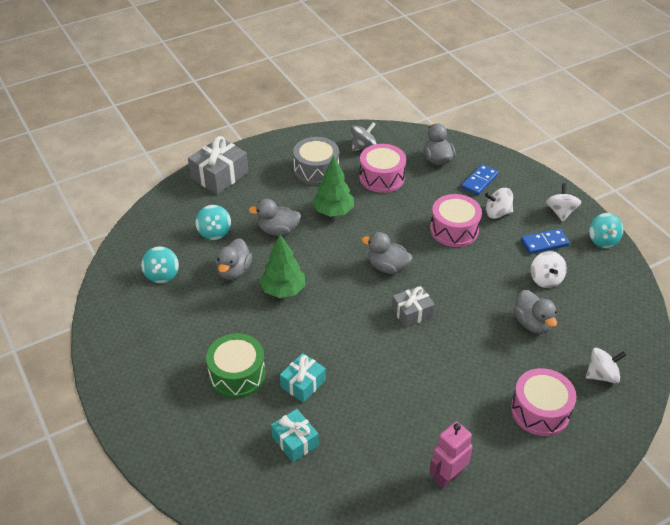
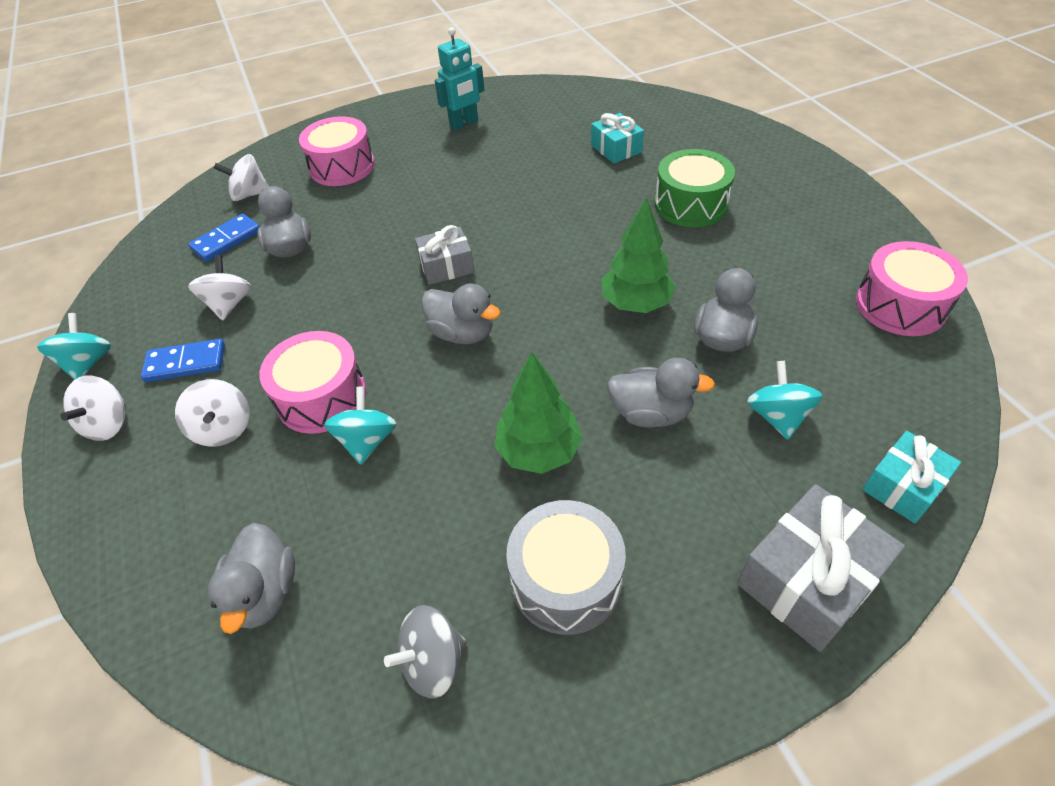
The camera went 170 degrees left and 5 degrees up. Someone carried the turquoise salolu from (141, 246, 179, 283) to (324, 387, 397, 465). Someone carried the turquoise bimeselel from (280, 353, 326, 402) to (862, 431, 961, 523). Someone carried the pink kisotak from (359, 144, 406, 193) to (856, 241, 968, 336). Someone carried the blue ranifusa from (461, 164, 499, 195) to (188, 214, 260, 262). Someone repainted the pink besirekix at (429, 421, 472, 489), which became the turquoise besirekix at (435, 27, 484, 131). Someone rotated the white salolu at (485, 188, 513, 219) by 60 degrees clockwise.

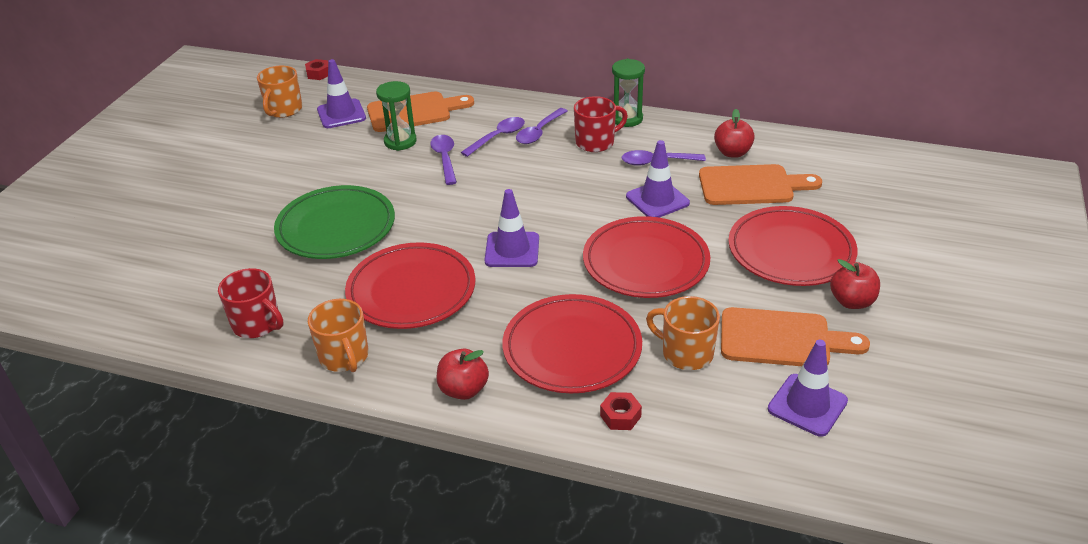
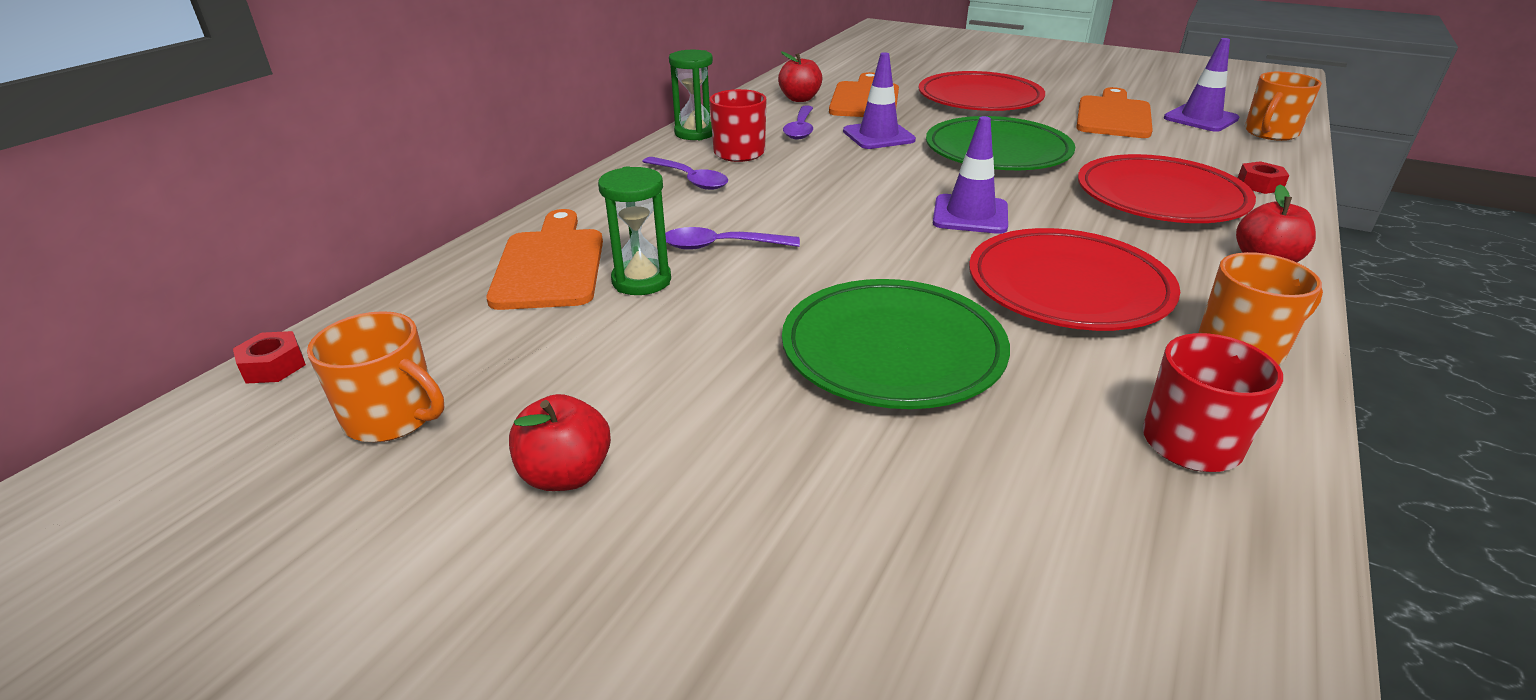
The camera went 80 degrees left and 5 degrees down. Someone took away the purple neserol at (317, 59, 366, 128). Someone took away the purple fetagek at (461, 117, 525, 157). Someone carried the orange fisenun from (646, 296, 720, 370) to (1245, 72, 1322, 141). Someone carried the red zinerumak from (830, 259, 880, 309) to (509, 394, 611, 491). Someone repainted the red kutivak at (583, 216, 710, 298), which became the green kutivak at (926, 116, 1075, 170).

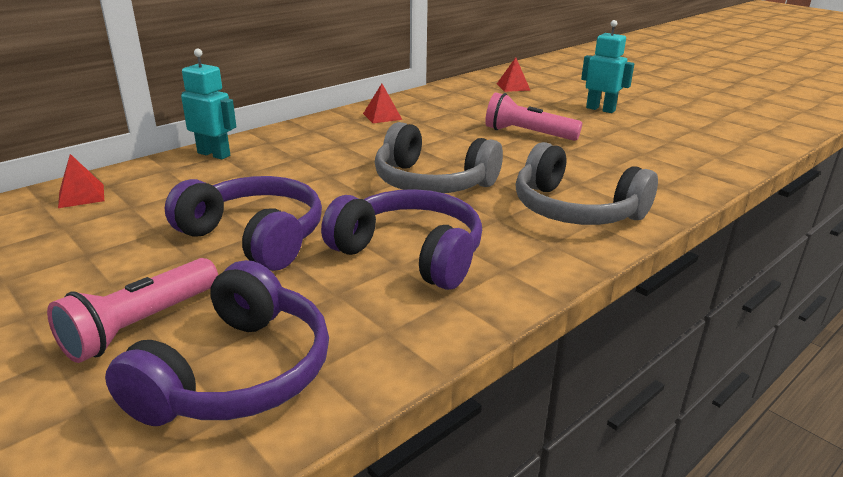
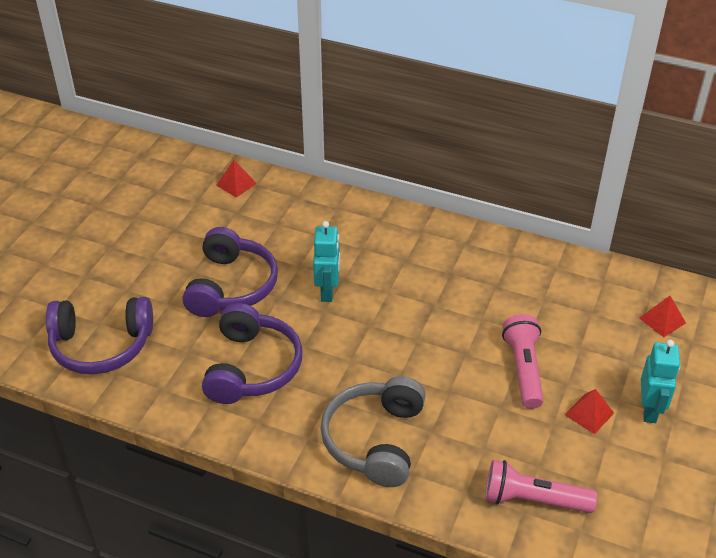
The camera went 65 degrees right and 15 degrees up. Someone took away the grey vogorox at (375, 122, 503, 193). Someone carried the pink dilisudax from (47, 258, 218, 363) to (485, 460, 597, 513). Someone carried the turquoise besirekix from (181, 49, 236, 160) to (313, 221, 340, 302). Someone carried the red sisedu from (363, 84, 402, 123) to (565, 389, 614, 434).

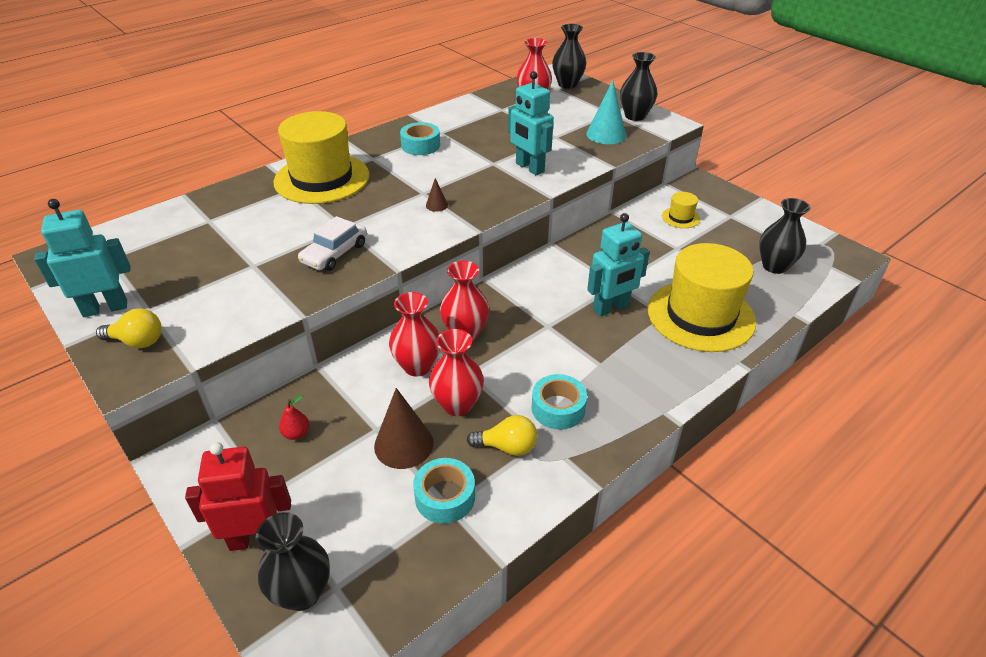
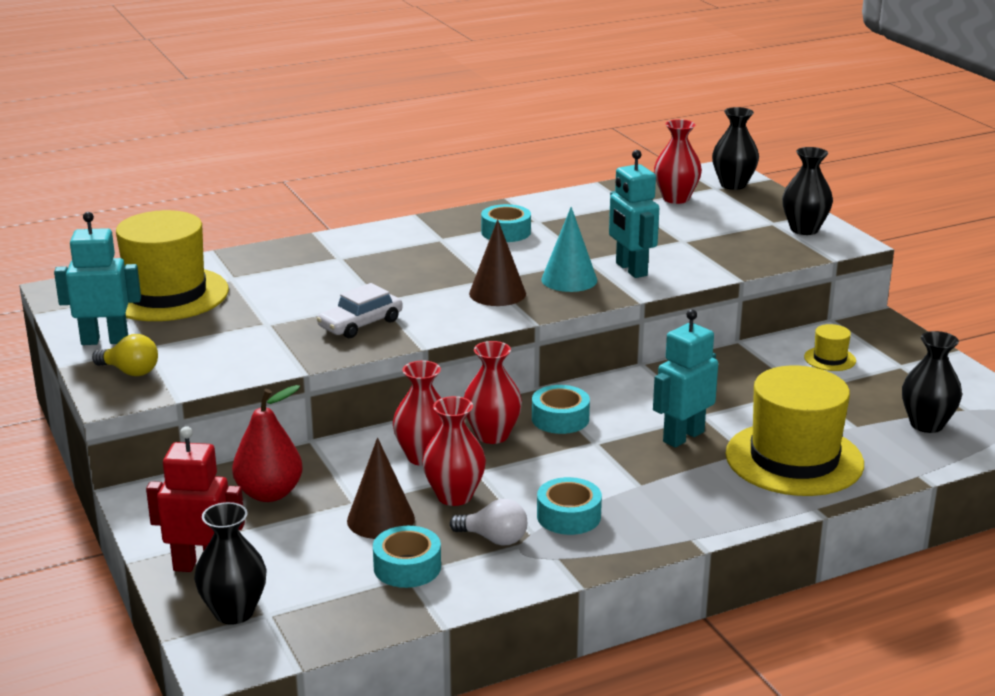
The camera went 15 degrees right and 15 degrees down. Someone put down the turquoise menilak at (532, 385, 590, 434). Someone carried the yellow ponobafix from (273, 111, 369, 204) to (116, 210, 229, 321). Someone carried the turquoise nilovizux from (586, 80, 626, 144) to (541, 207, 597, 292). Someone repainted the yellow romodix at (467, 415, 537, 456), which became the white romodix at (450, 499, 527, 546). Someone rotated the turquoise besirekix at (587, 213, 650, 317) by 150 degrees clockwise. Someone scaled the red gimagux at (279, 395, 309, 440) by 2.11. Someone scaled the brown nilovizux at (426, 178, 448, 212) by 2.07.

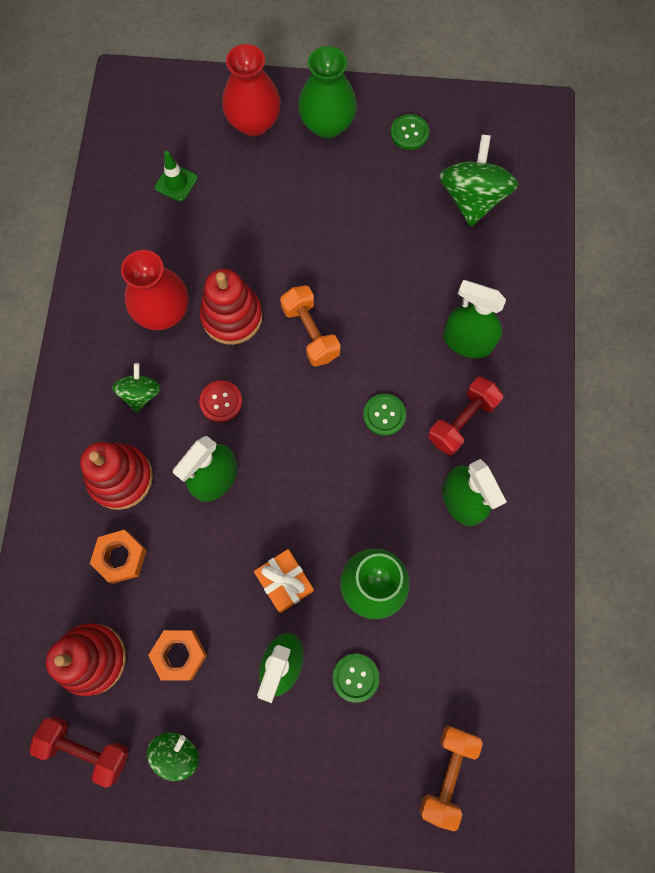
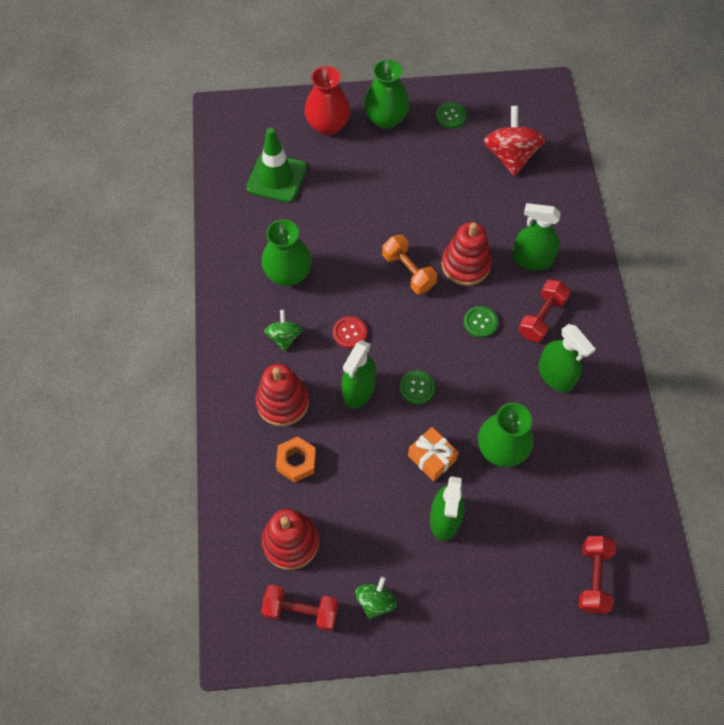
The camera went 10 degrees left and 10 degrees down. Someone took away the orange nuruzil at (148, 630, 207, 681). Someone carried the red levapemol from (200, 269, 263, 345) to (442, 222, 492, 286). Someone carried the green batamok from (333, 654, 379, 703) to (400, 371, 435, 404). Someone repainted the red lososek at (121, 250, 189, 330), which became the green lososek at (262, 219, 312, 286). Someone repainted the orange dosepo at (420, 726, 483, 831), which became the red dosepo at (579, 536, 616, 614). Someone repainted the green salolu at (439, 134, 518, 227), which became the red salolu at (484, 106, 546, 176). Someone scaled the green neserol at (155, 151, 198, 202) by 1.86.

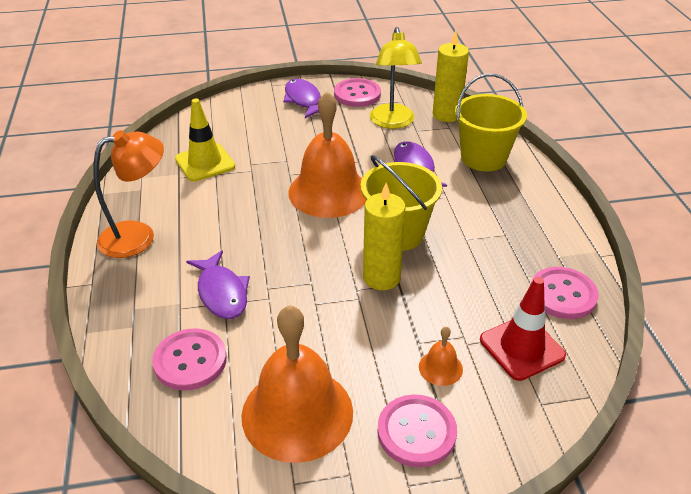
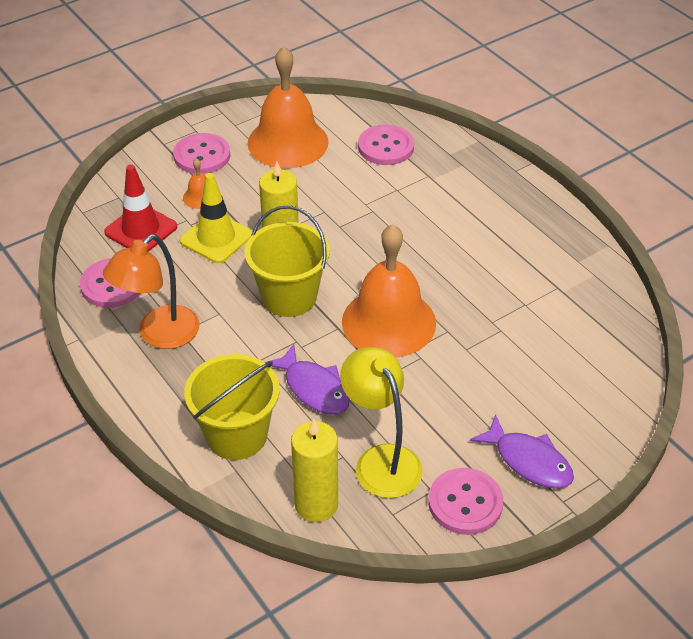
The camera went 155 degrees right and 5 degrees up. Someone took away the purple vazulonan at (186, 250, 250, 319). Someone carried the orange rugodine from (94, 130, 164, 258) to (103, 234, 200, 349). Someone carried the yellow neserol from (175, 99, 235, 182) to (180, 173, 252, 263).

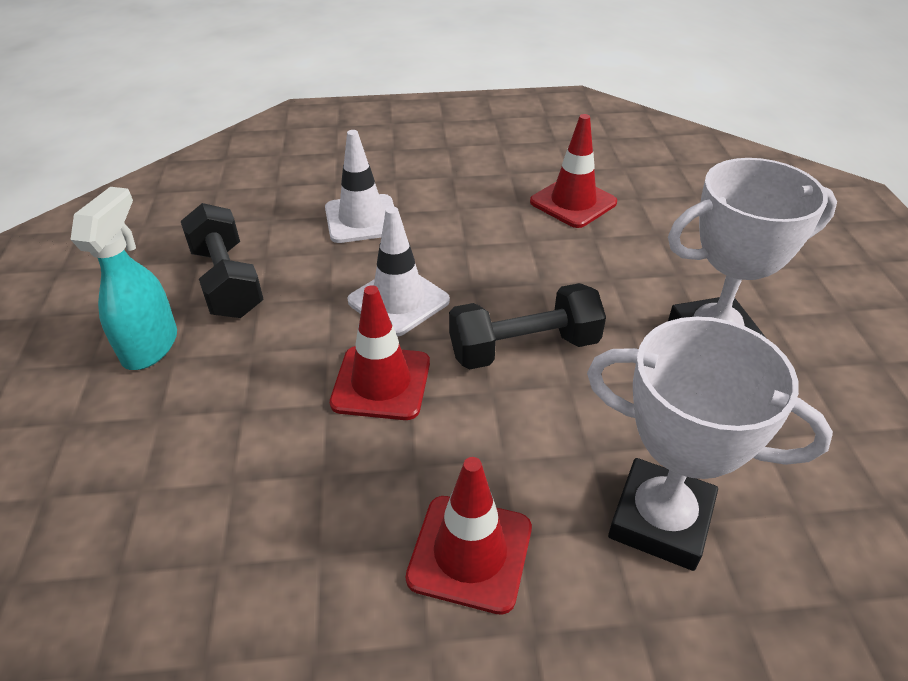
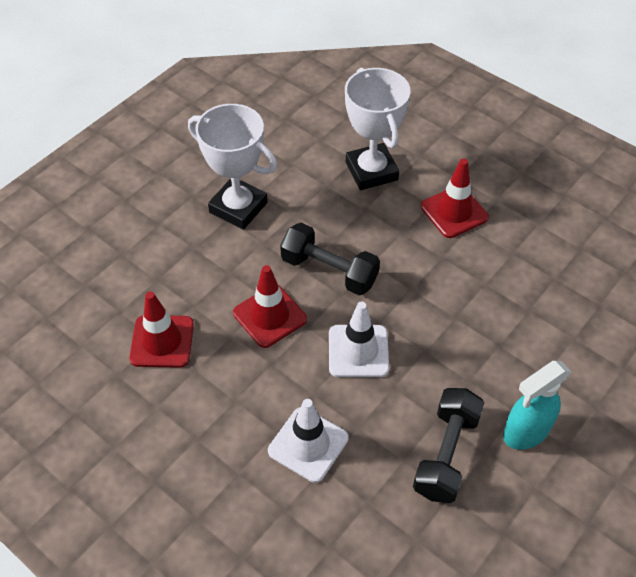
The camera went 135 degrees left and 10 degrees up. Someone carried the red neserol from (330, 285, 430, 420) to (233, 265, 307, 348).

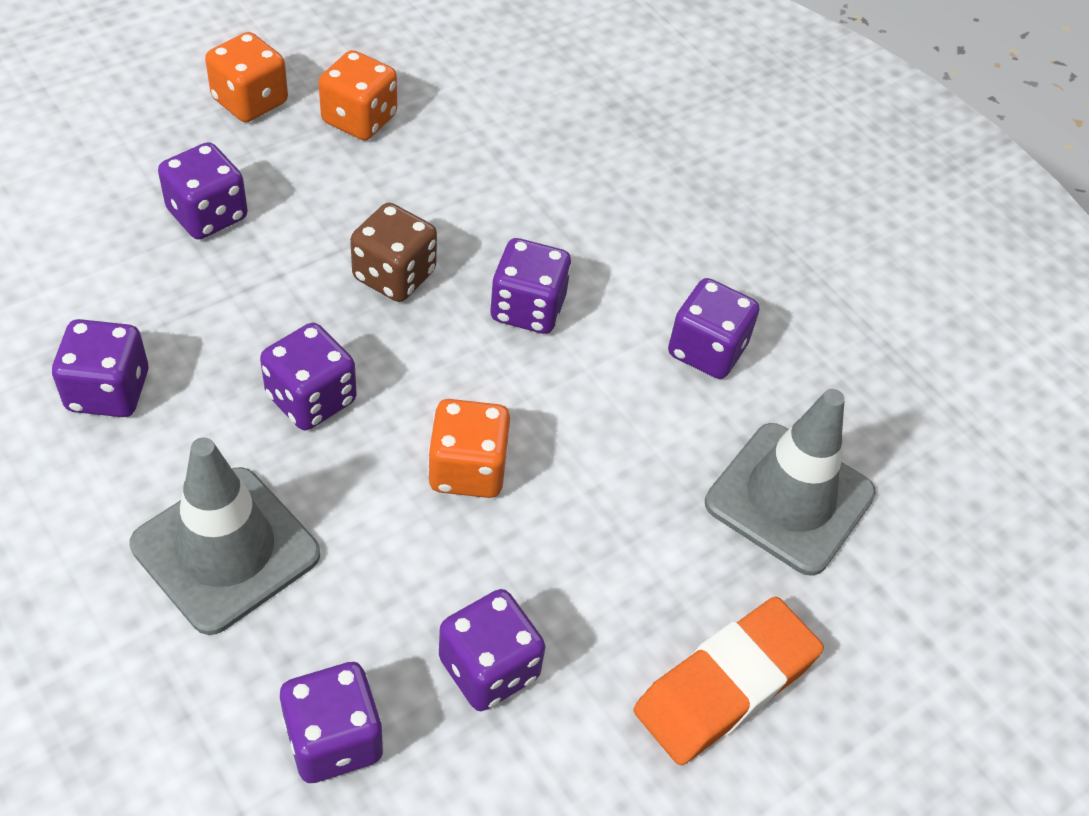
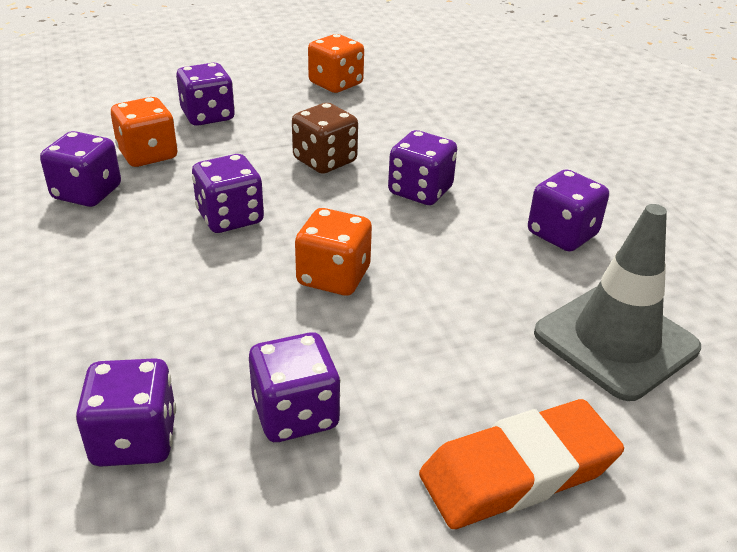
The camera went 20 degrees right and 15 degrees down. Someone took away the grey neserol at (129, 437, 320, 635). Someone carried the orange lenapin from (205, 32, 288, 122) to (111, 97, 177, 167).

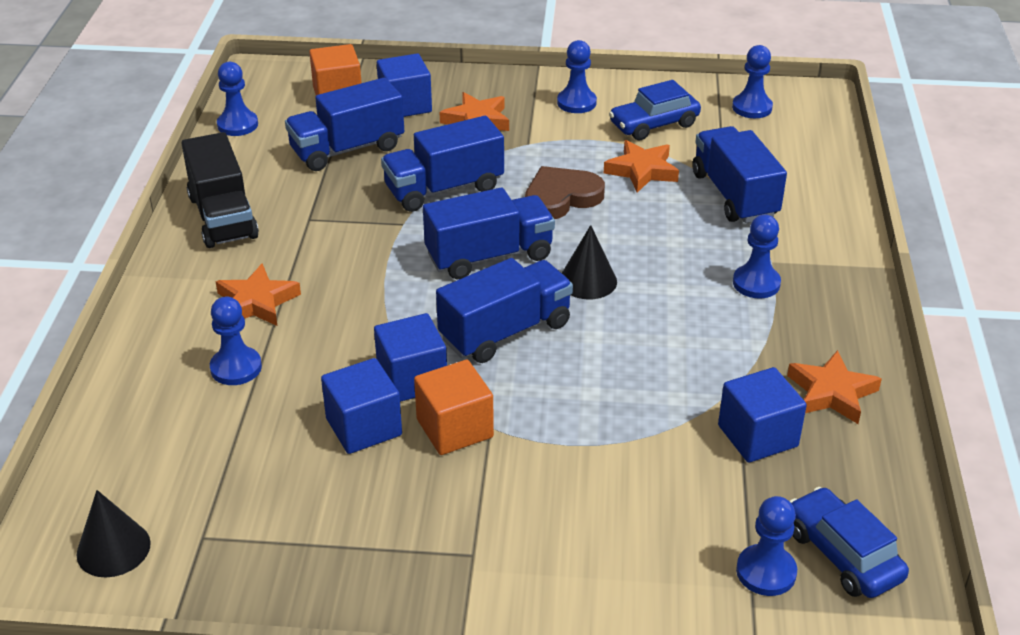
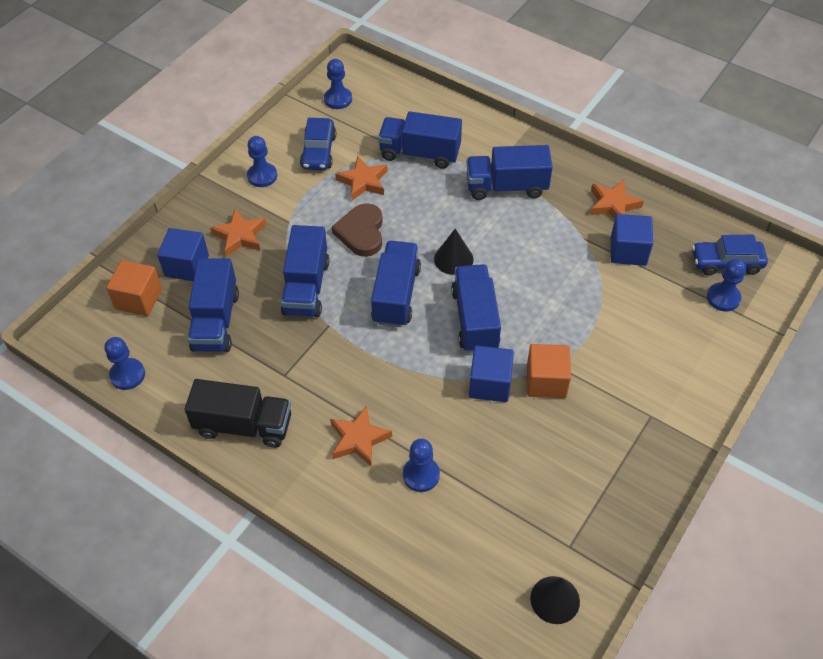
The camera went 60 degrees left and 15 degrees up. Someone took away the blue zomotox at (321, 358, 402, 454). Someone swapped the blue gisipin at (733, 215, 781, 299) for the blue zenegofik at (467, 145, 553, 200).

